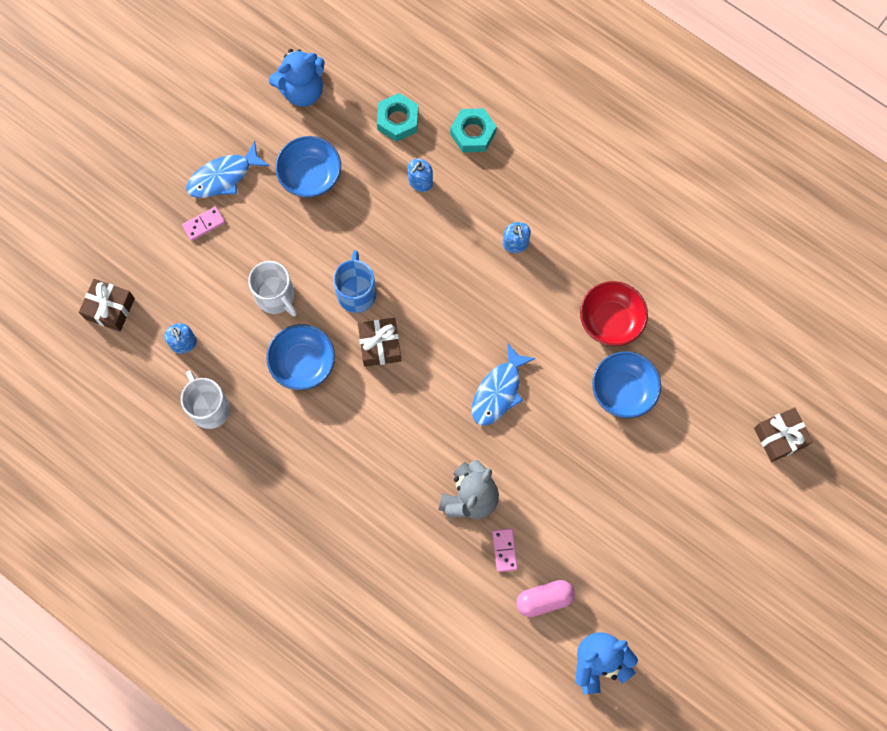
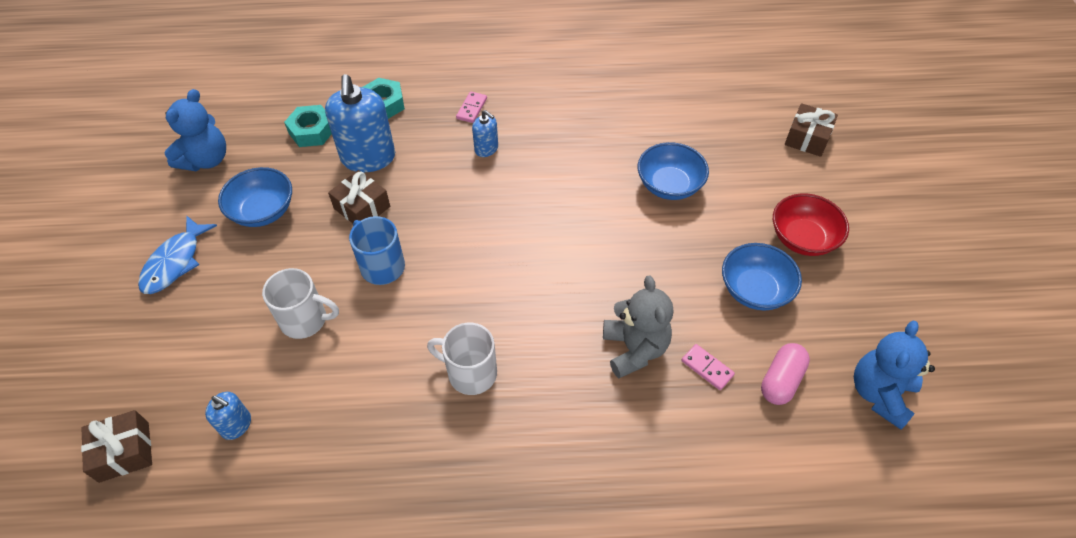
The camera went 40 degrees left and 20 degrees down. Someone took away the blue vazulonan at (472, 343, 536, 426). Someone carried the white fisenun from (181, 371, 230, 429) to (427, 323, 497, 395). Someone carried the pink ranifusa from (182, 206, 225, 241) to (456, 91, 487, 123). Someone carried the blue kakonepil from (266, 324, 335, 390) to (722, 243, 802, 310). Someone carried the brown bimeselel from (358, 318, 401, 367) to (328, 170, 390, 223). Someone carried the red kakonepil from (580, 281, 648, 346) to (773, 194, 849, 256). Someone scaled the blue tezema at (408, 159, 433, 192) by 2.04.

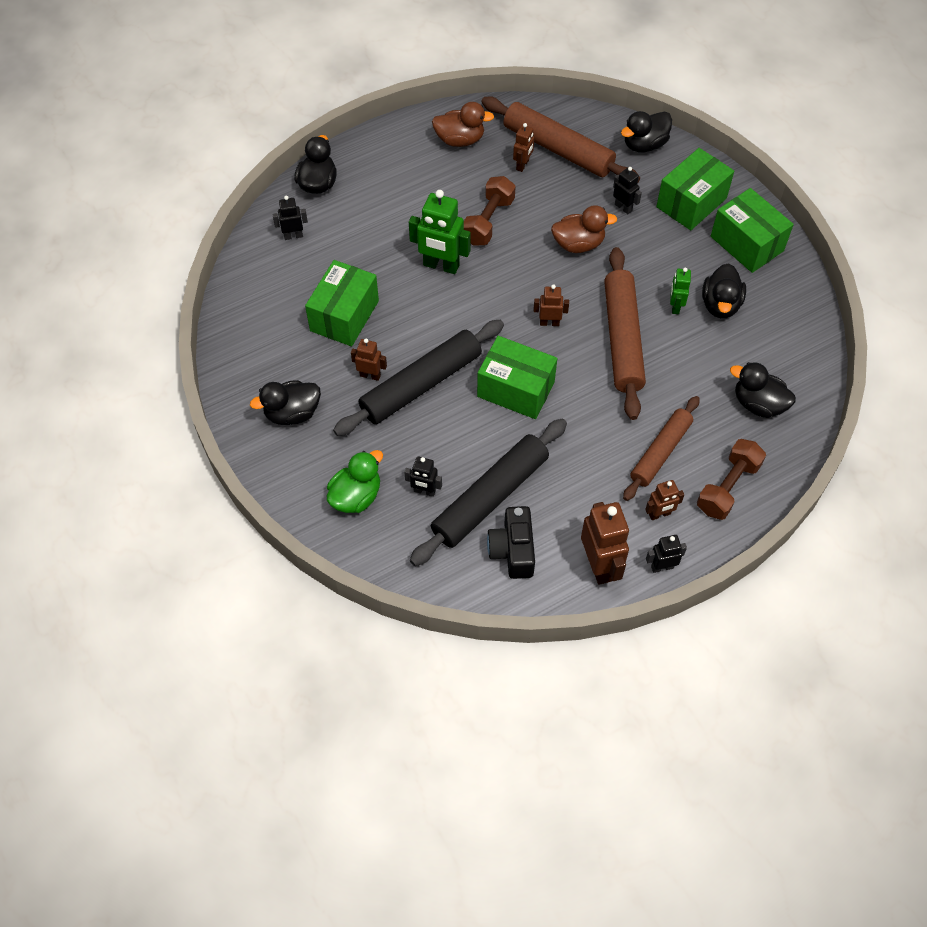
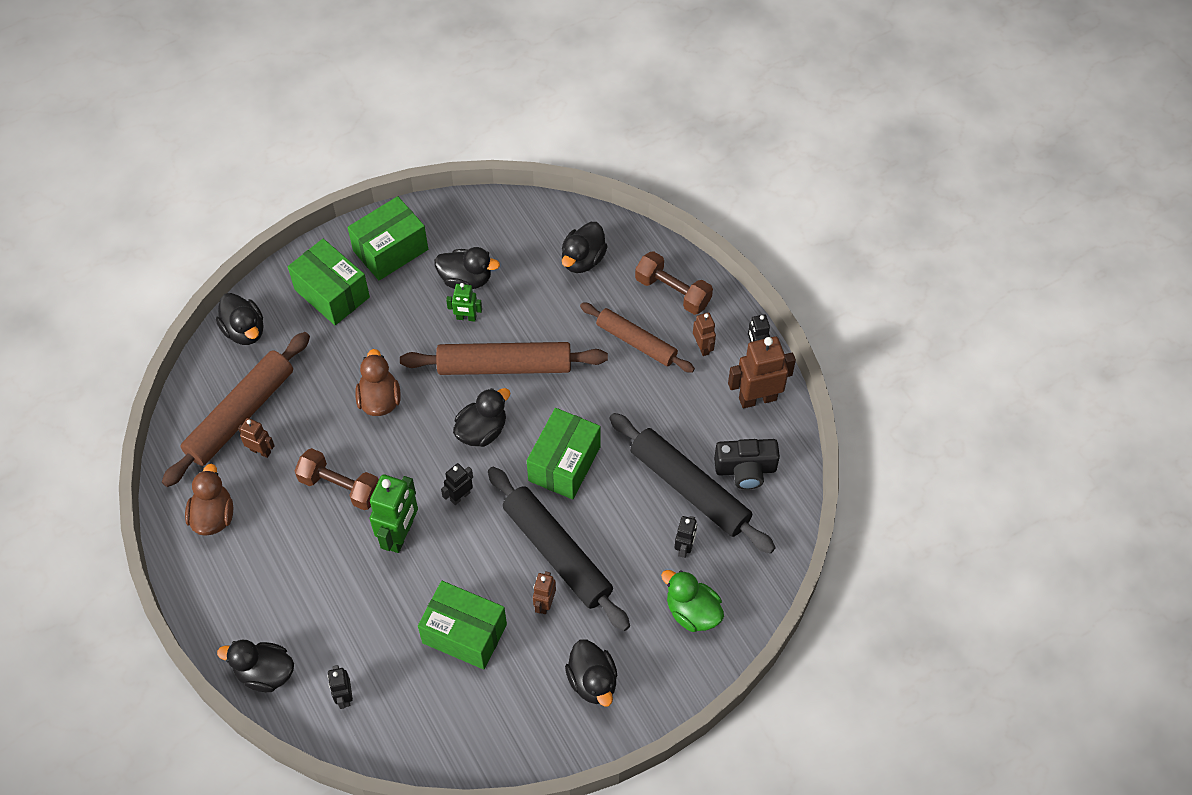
The camera went 90 degrees left and 0 degrees up. Someone carried the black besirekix from (613, 167, 642, 214) to (441, 463, 473, 505). Someone swapped the brown besirekix at (534, 285, 569, 326) for the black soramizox at (453, 388, 510, 447).

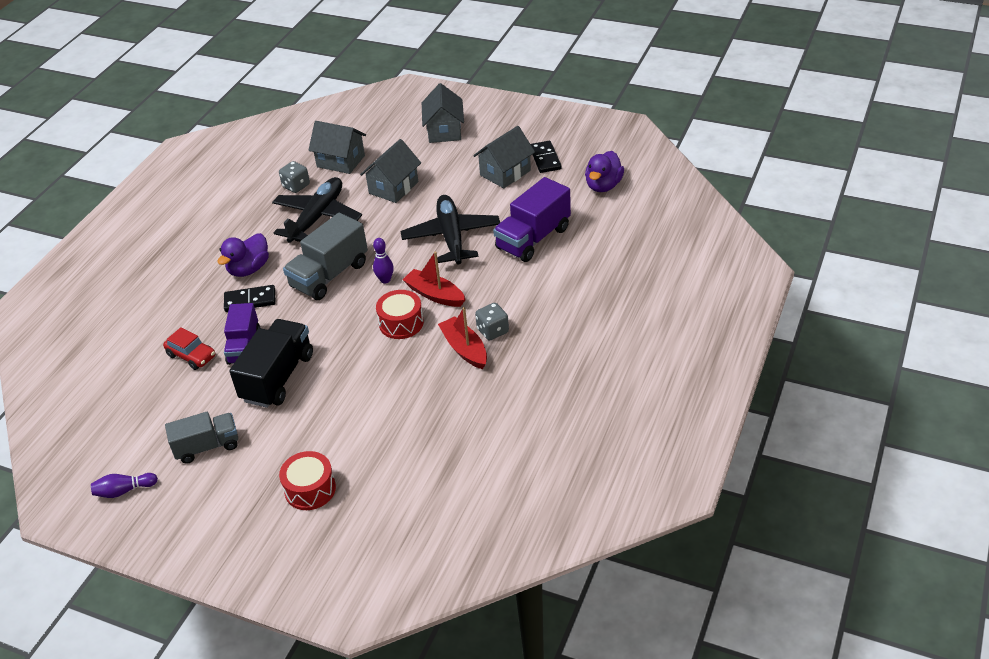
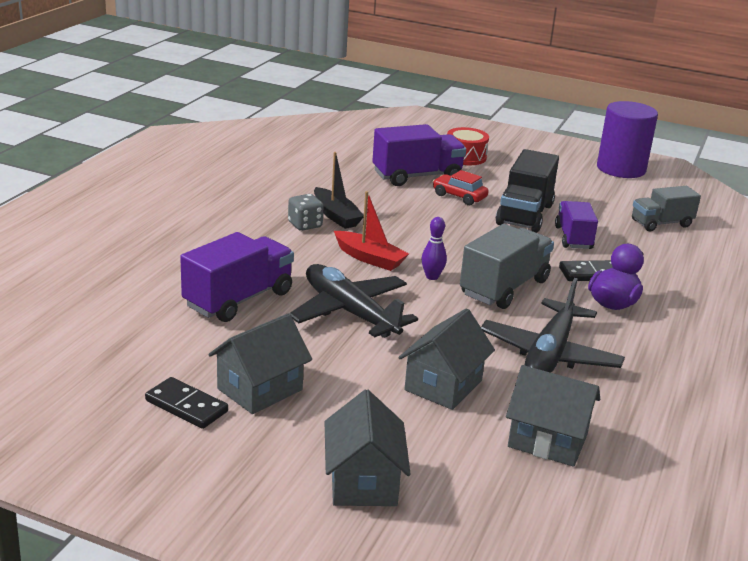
The camera went 175 degrees right and 15 degrees down. Someone took away the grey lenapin at (279, 161, 310, 193). Someone took away the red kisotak at (376, 290, 424, 339). Someone took away the purple soramizox at (585, 151, 624, 192). Someone put down the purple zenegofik at (372, 124, 466, 186). Someone carried the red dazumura from (163, 327, 215, 370) to (432, 170, 489, 205). Someone carried the grey zenegofik from (165, 412, 238, 464) to (632, 186, 701, 232). Someone swapped the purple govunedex at (91, 473, 158, 498) for the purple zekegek at (597, 101, 658, 178). Someone repainted the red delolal at (438, 307, 487, 369), which became the black delolal at (314, 152, 364, 229). Someone rotated the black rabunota at (400, 195, 500, 265) by 150 degrees clockwise. Someone rotated the black ranifusa at (531, 141, 561, 173) by 45 degrees counterclockwise.

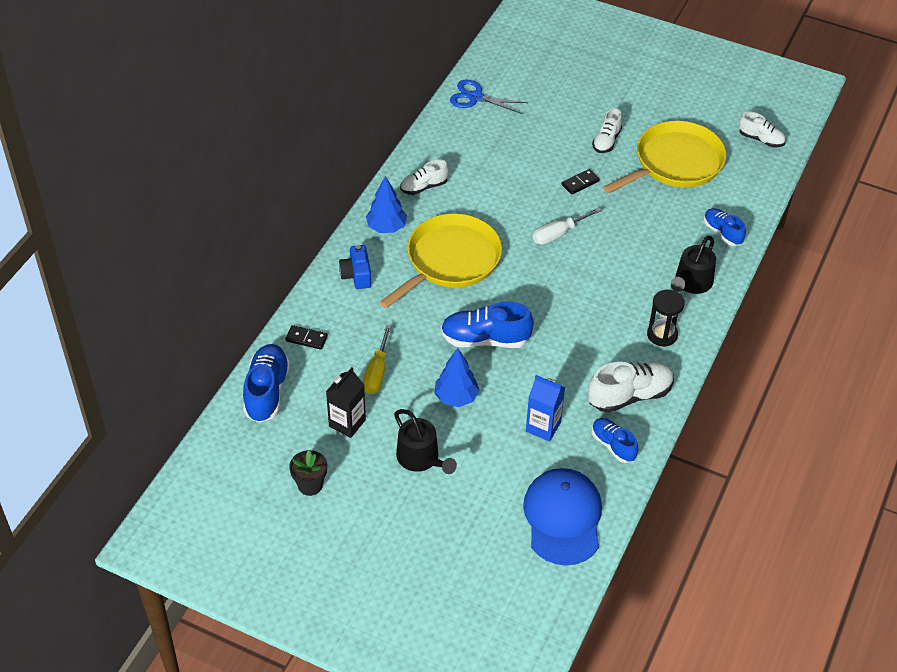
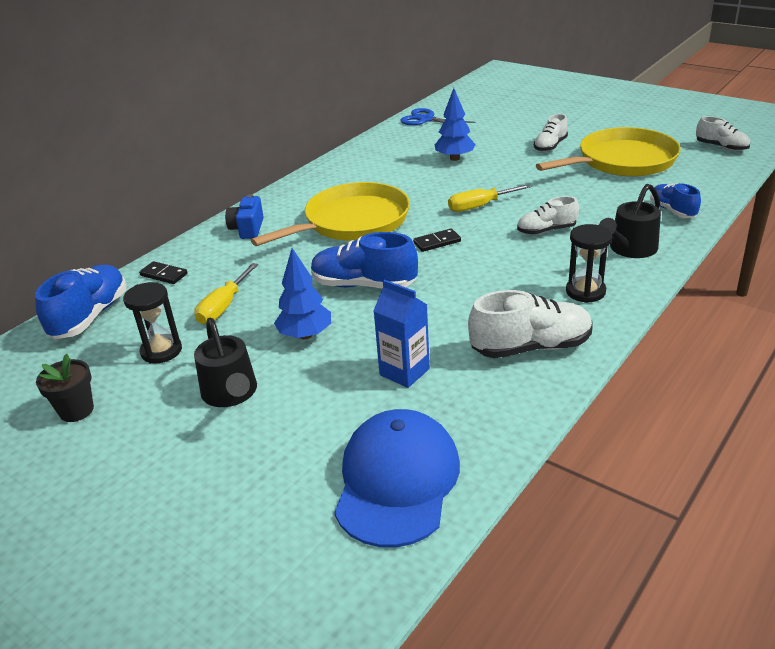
The camera went 15 degrees right and 15 degrees down. Someone took away the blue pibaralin at (592, 418, 638, 463). Someone carried the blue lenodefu from (366, 176, 407, 233) to (435, 88, 476, 161). Someone carried the white pibaralin from (400, 159, 449, 195) to (517, 196, 579, 235). Someone carried the black ranifusa from (562, 169, 599, 195) to (413, 228, 461, 252). Someone swapped the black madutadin at (326, 367, 366, 438) for the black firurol at (123, 282, 182, 364). Someone repainted the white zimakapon at (533, 207, 602, 245), which became the yellow zimakapon at (448, 184, 531, 212).

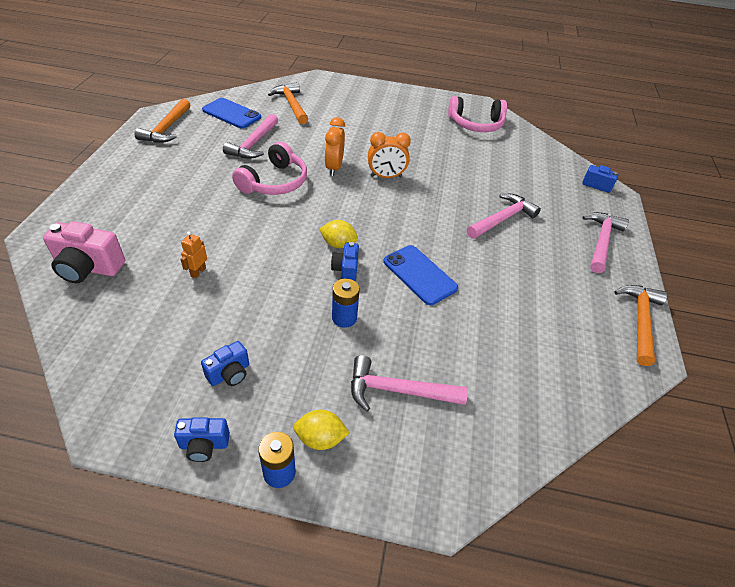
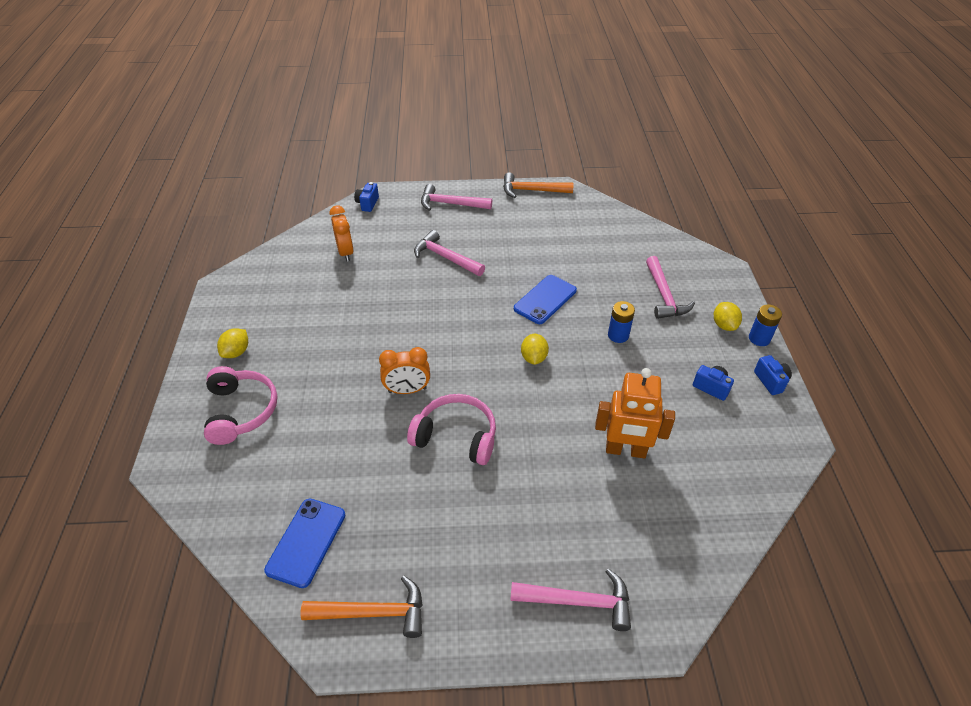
The camera went 100 degrees left and 0 degrees up. Someone took away the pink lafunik at (43, 221, 125, 283). Someone took away the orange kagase at (268, 82, 308, 124). Someone took away the blue lafunik at (331, 242, 359, 282). Someone put down the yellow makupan at (217, 328, 248, 358). Someone carried the pink kagase from (223, 114, 278, 159) to (510, 569, 631, 631). Someone carried the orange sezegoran from (368, 132, 411, 178) to (330, 205, 354, 261). Someone carried the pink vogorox from (448, 96, 507, 132) to (204, 366, 278, 445). Someone scaled the orange besirekix at (180, 231, 207, 279) by 2.24.

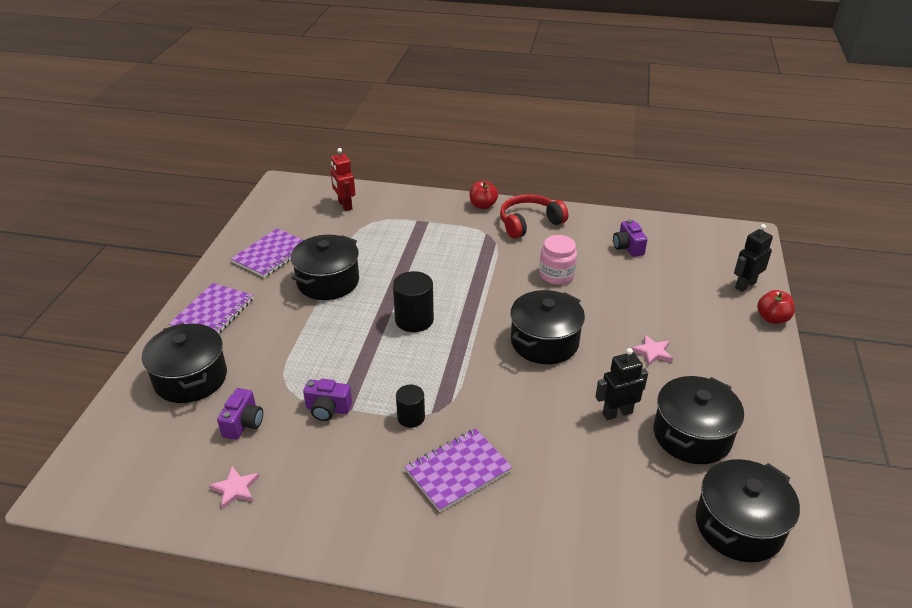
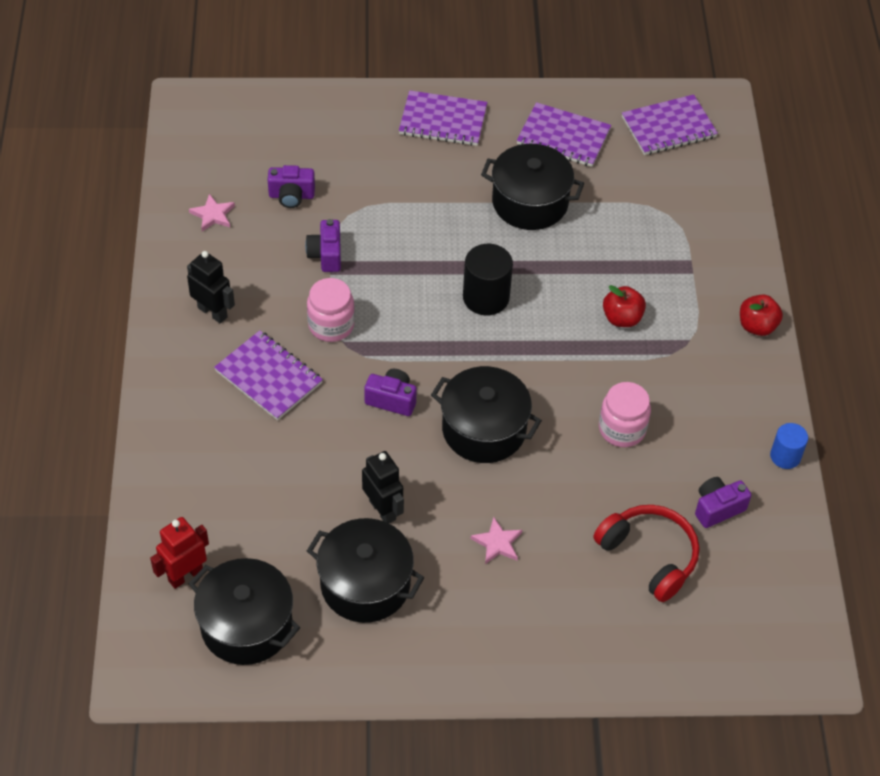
The camera went 75 degrees right and 15 degrees up. Someone took away the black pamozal at (142, 323, 227, 403). Someone put down the purple lafunik at (364, 369, 417, 416). Someone put down the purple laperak at (622, 94, 718, 155). Someone put down the blue zekegek at (770, 423, 808, 469). Someone carried the red besirekix from (330, 148, 355, 211) to (150, 517, 209, 589). Someone carried the red vogorox from (500, 194, 568, 239) to (593, 505, 699, 602). Someone carried the black besirekix from (734, 224, 773, 292) to (187, 251, 235, 323). Someone carried the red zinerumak from (757, 290, 795, 324) to (603, 285, 646, 327). Someone swapped the black zekegek at (396, 385, 425, 428) for the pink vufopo at (307, 278, 355, 342).

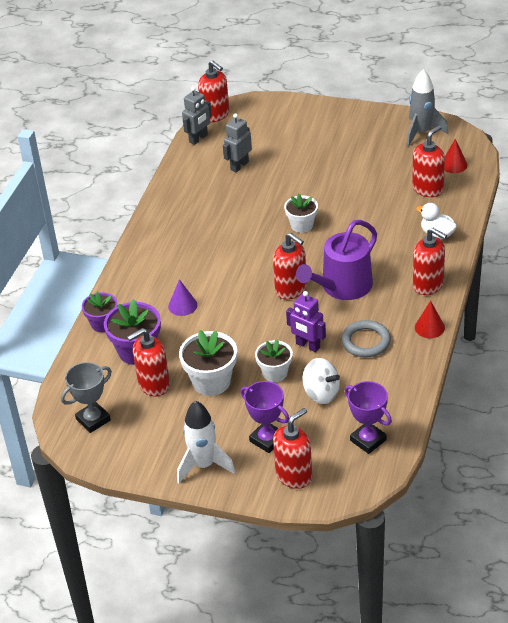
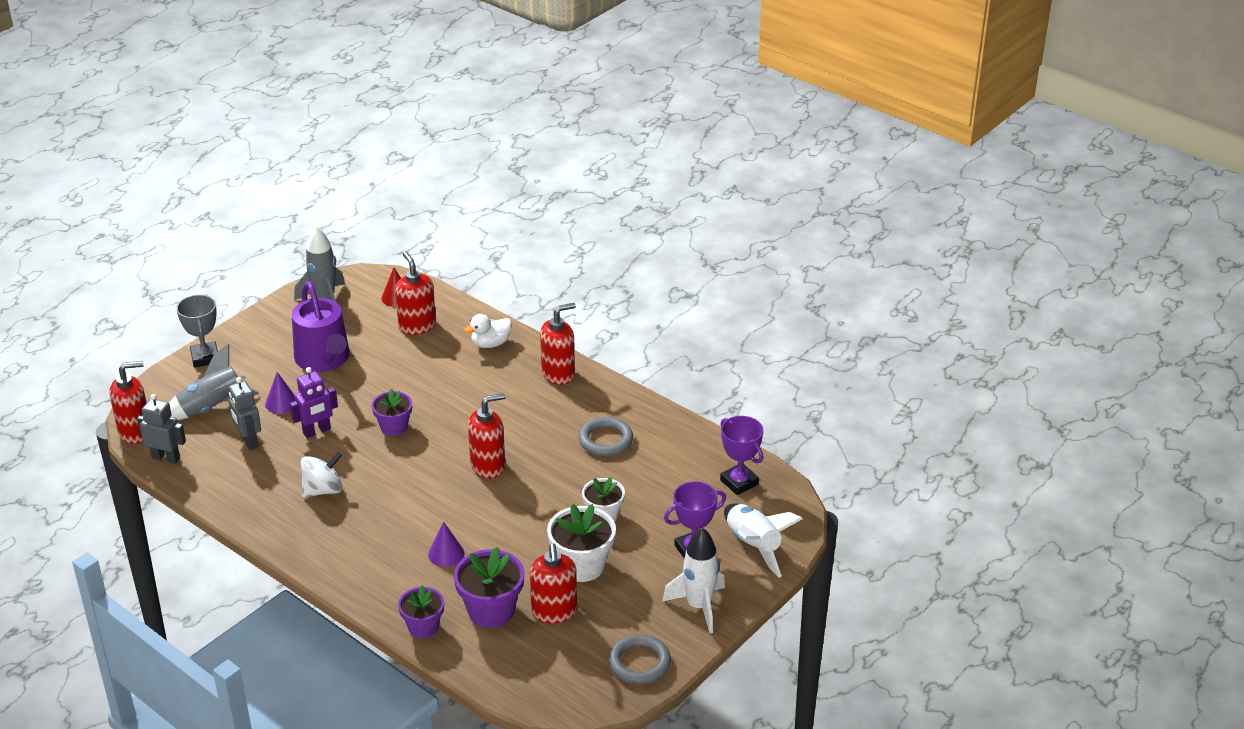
The camera went 70 degrees left and 5 degrees down. Someone took away the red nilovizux at (415, 301, 445, 338). Someone put down the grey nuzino at (169, 344, 259, 420). Someone put down the purple nilovizux at (265, 372, 295, 414). Someone put down the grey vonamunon at (608, 635, 671, 684). Someone carried the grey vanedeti from (61, 362, 112, 433) to (176, 295, 218, 368). Someone carried the purple besirekix from (286, 291, 326, 352) to (290, 367, 338, 438). Someone carried the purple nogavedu from (296, 220, 377, 300) to (292, 281, 350, 372). Someone carried the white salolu from (303, 358, 340, 404) to (301, 452, 343, 497). Someone swapped the red tezema at (273, 408, 312, 489) for the white nuzino at (724, 504, 803, 578). Someone repainted the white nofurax at (284, 194, 318, 233), which became the purple nofurax at (371, 389, 412, 436). Someone rotated the grey besirekix at (182, 87, 212, 145) by 45 degrees counterclockwise. Someone rotated the purple vanedeti at (345, 381, 392, 454) by 75 degrees clockwise.

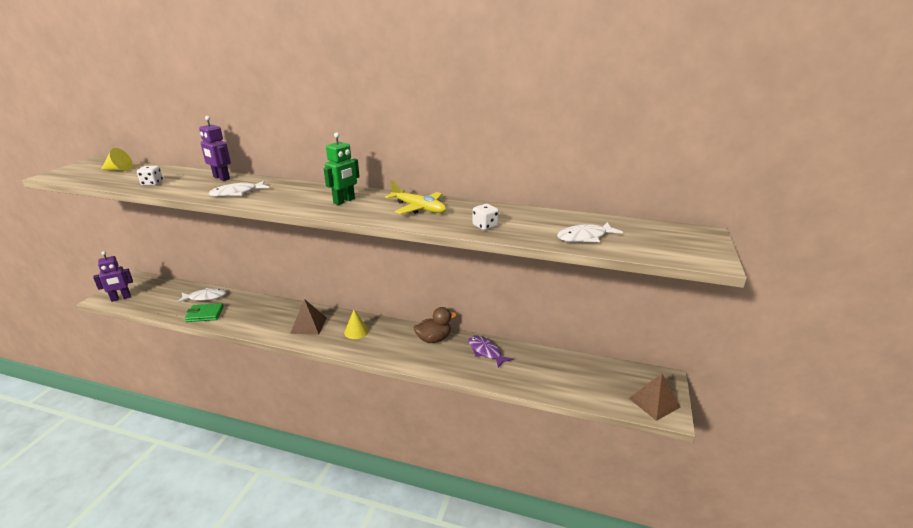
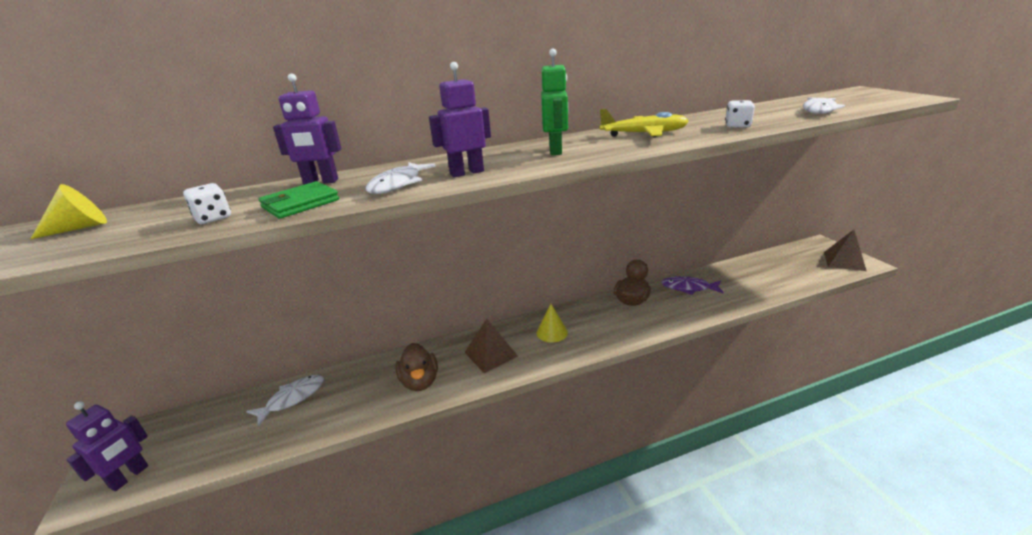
The camera went 35 degrees left and 0 degrees up. Someone put down the brown soramizox at (395, 343, 438, 391). Someone put down the purple besirekix at (429, 62, 491, 177). Someone carried the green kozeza from (185, 303, 224, 322) to (259, 181, 339, 219).

